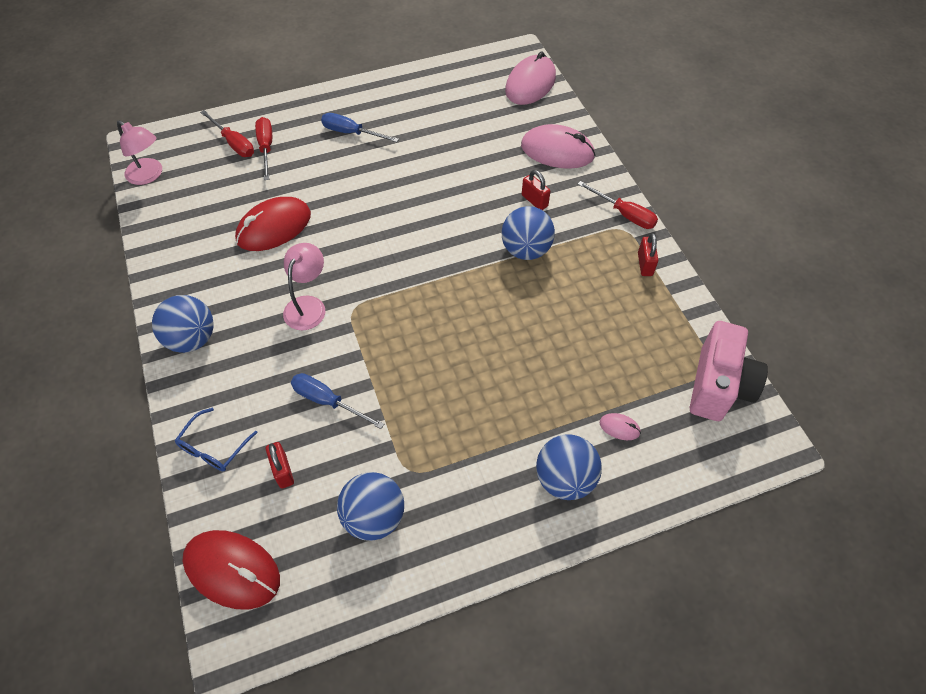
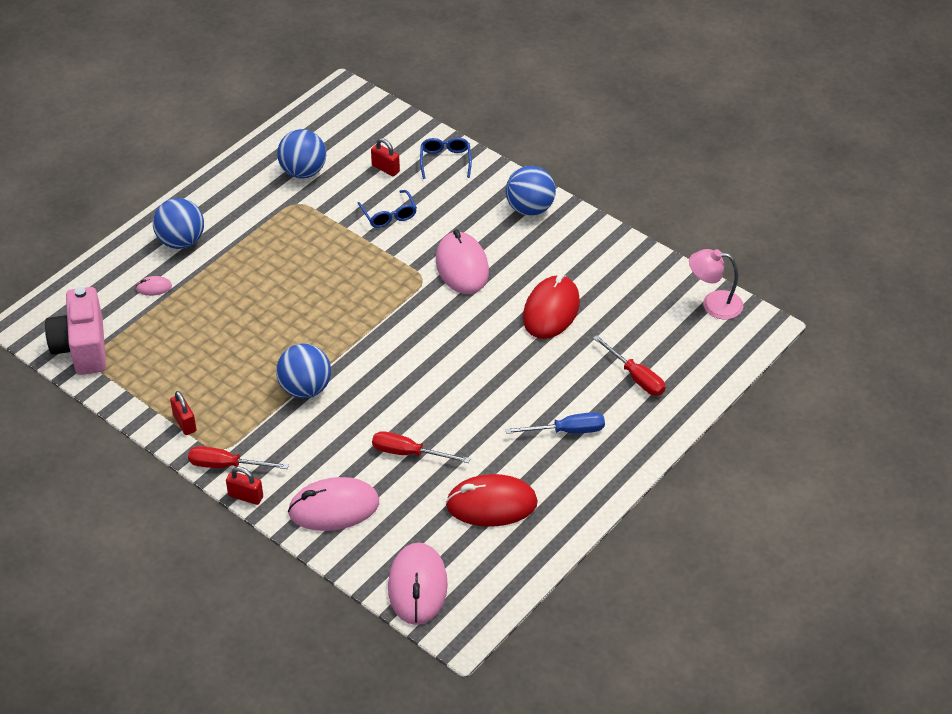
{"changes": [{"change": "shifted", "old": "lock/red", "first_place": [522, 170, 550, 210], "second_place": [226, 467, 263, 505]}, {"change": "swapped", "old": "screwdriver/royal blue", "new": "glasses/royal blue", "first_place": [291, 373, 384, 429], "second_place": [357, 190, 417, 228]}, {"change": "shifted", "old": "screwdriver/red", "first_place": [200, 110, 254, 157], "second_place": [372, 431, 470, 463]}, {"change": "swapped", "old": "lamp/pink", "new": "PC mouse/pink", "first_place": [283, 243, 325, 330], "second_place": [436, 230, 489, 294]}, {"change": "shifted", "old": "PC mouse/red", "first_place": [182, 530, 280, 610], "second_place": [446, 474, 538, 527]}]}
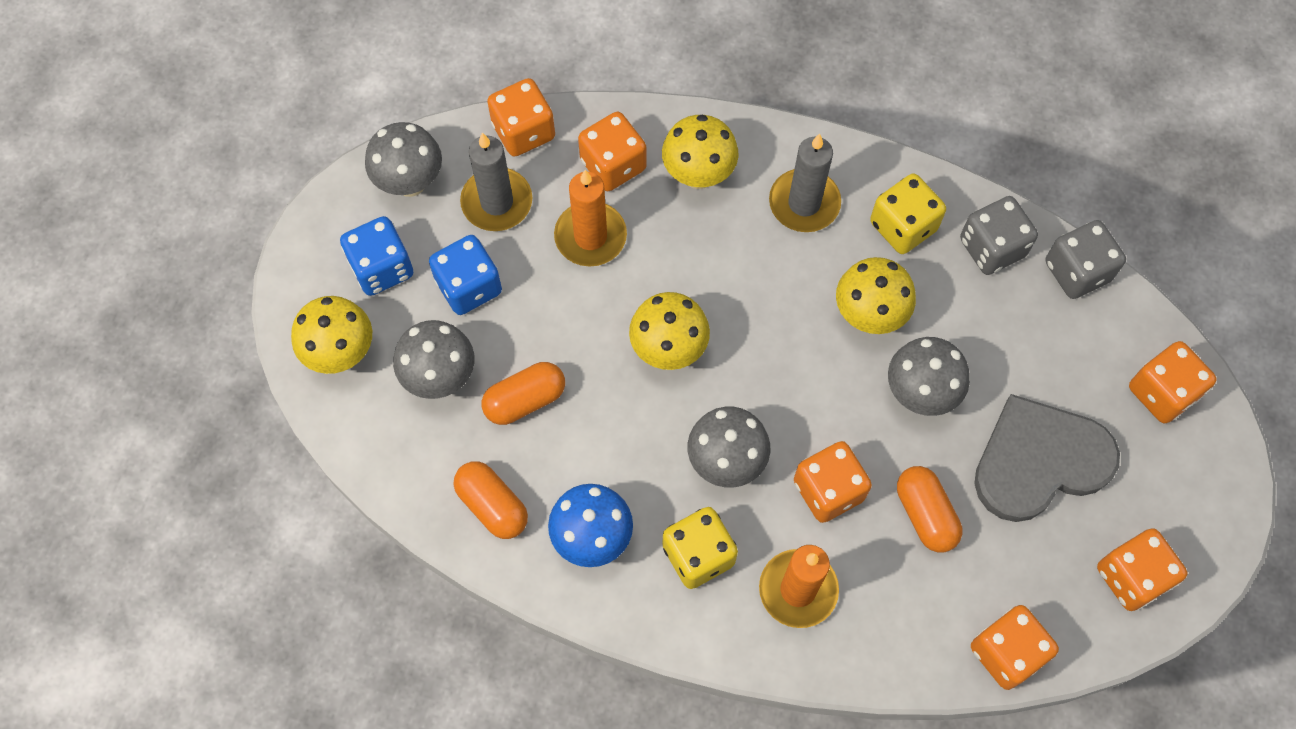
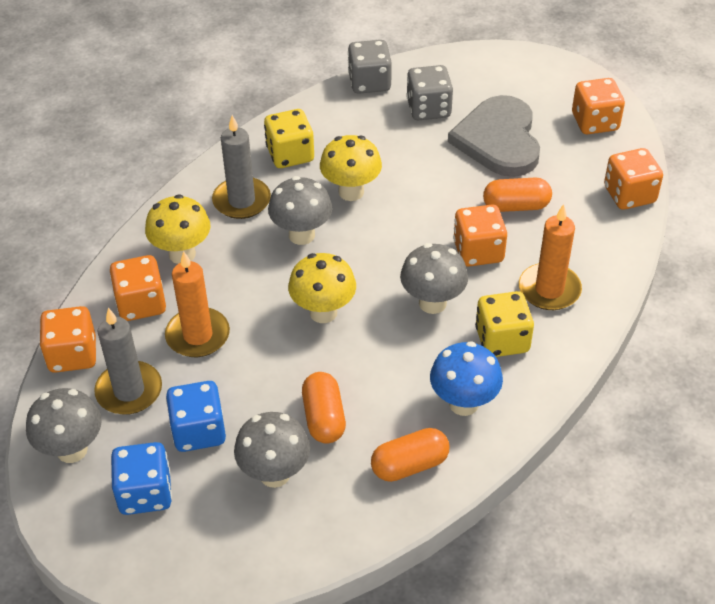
{"changes": [{"change": "shifted", "old": "toadstool/gray", "first_place": [888, 337, 970, 416], "second_place": [268, 176, 332, 245]}, {"change": "shifted", "old": "die/gray", "first_place": [960, 196, 1038, 275], "second_place": [406, 65, 453, 120]}, {"change": "gone", "old": "toadstool/bright yellow", "first_place": [291, 296, 372, 374]}, {"change": "gone", "old": "die/orange-coloured", "first_place": [1129, 341, 1217, 423]}]}
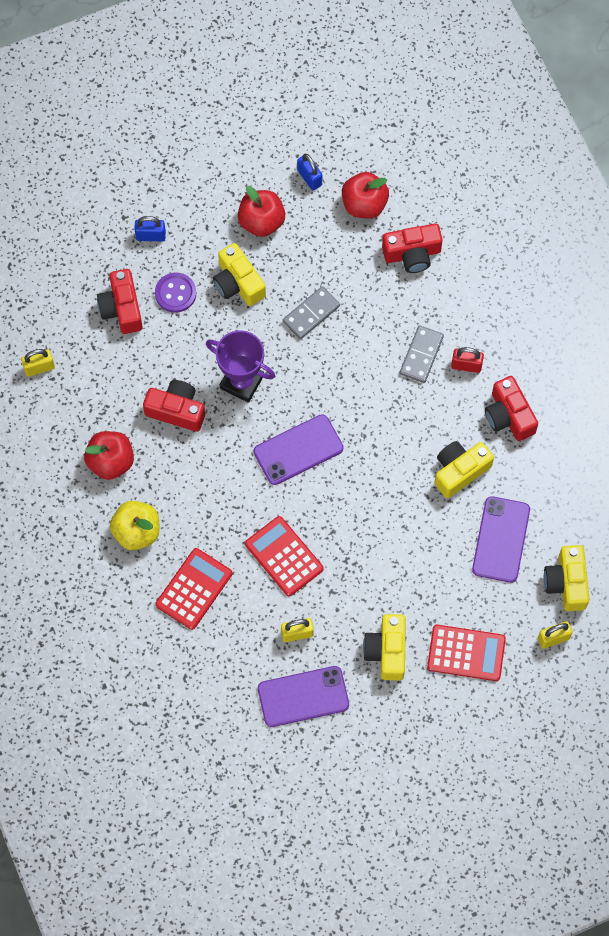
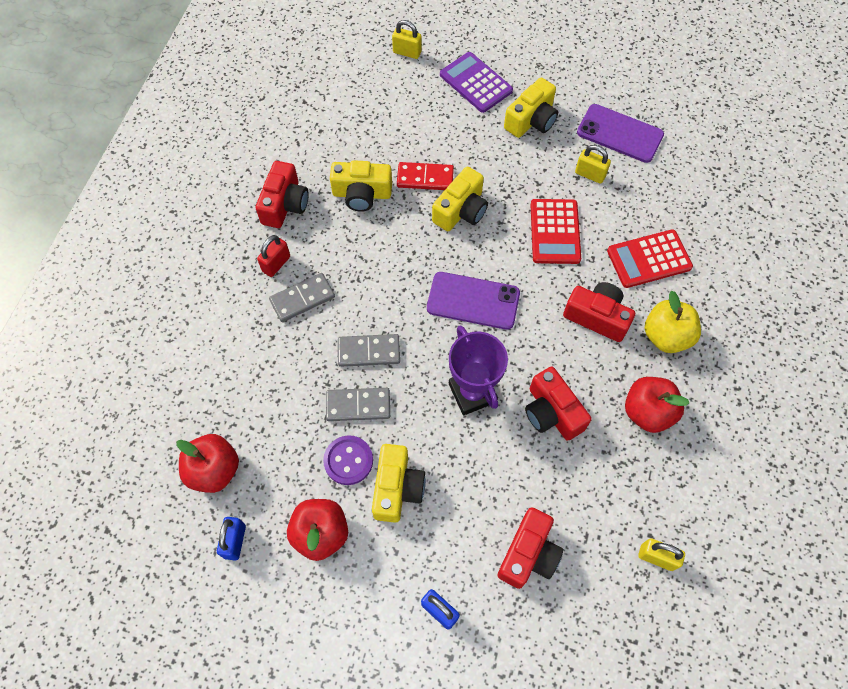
{"changes": [{"change": "rotated", "old": "lock/red", "first_place": [451, 347, 484, 373], "second_place": [257, 235, 290, 277], "degrees": 75}, {"change": "shifted", "old": "shirt button/violet", "first_place": [155, 273, 196, 313], "second_place": [323, 435, 373, 485]}, {"change": "new", "new": "domino/gray", "second_place": [338, 334, 400, 367]}, {"change": "new", "new": "domino/red", "second_place": [397, 162, 454, 190]}, {"change": "shifted", "old": "camera/bright yellow", "first_place": [544, 545, 589, 611], "second_place": [432, 166, 488, 231]}, {"change": "repainted", "old": "adding machine/red", "new": "adding machine/violet", "first_place": [427, 625, 506, 681], "second_place": [440, 52, 513, 113]}, {"change": "shifted", "old": "camera/red", "first_place": [382, 223, 443, 273], "second_place": [563, 282, 635, 342]}, {"change": "gone", "old": "mobile phone/violet", "first_place": [472, 496, 530, 583]}]}
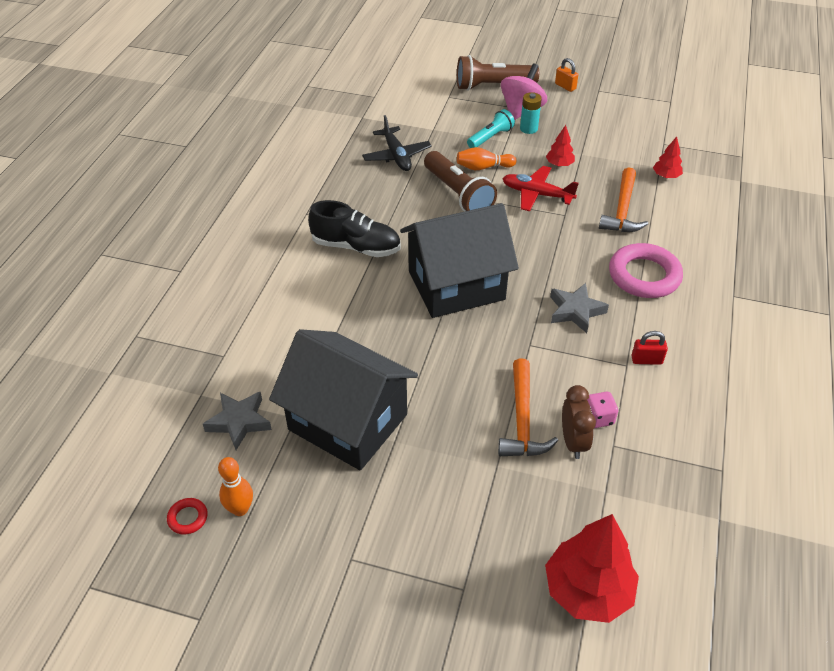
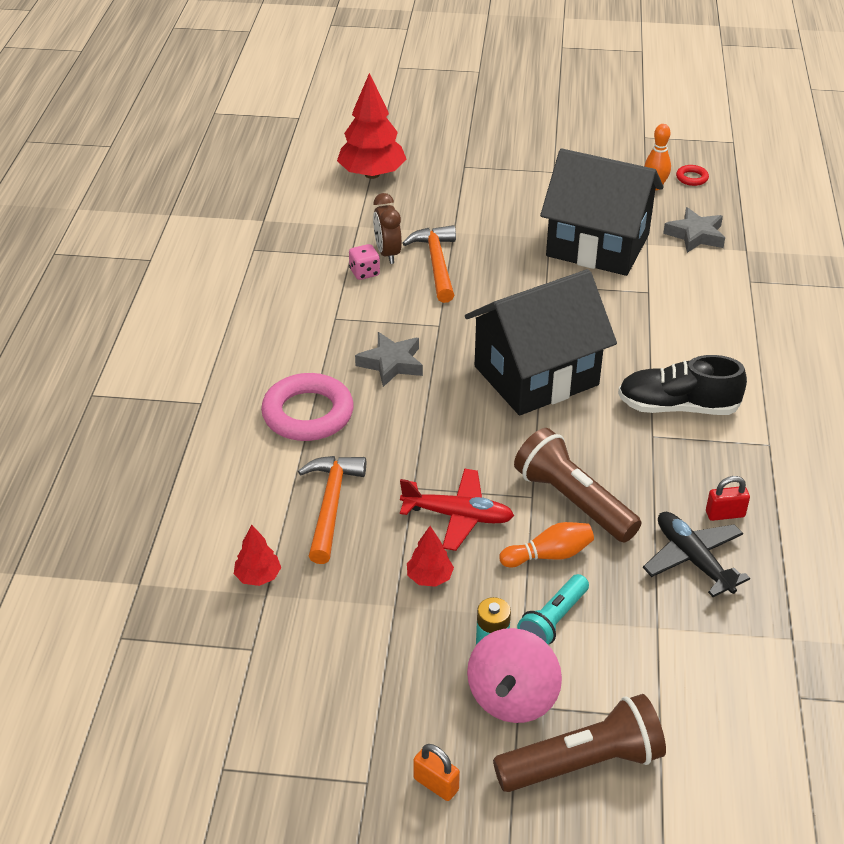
{"changes": [{"change": "shifted", "old": "lock/red", "first_place": [632, 331, 668, 365], "second_place": [706, 476, 750, 521]}]}
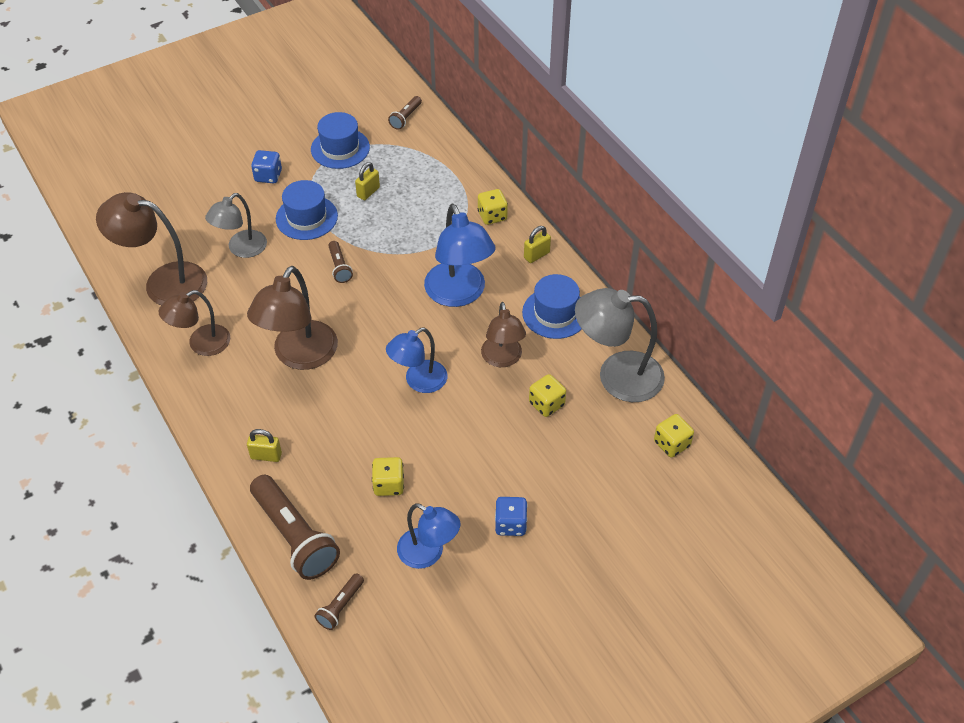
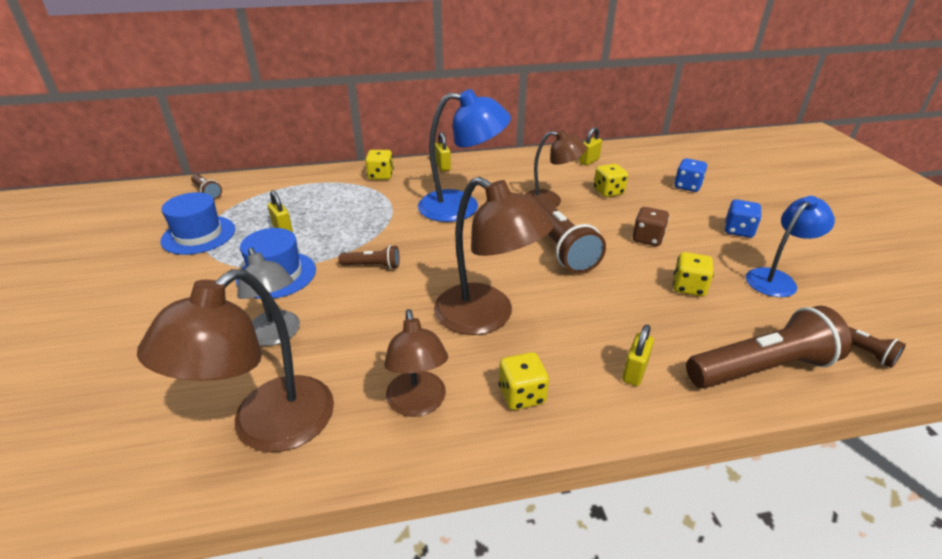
{"changes": [{"change": "shifted", "old": "die/bright yellow", "first_place": [654, 414, 694, 458], "second_place": [499, 352, 549, 410]}, {"change": "swapped", "old": "lamp/royal blue", "new": "torch/dark brown", "first_place": [386, 328, 447, 393], "second_place": [531, 195, 606, 274]}, {"change": "swapped", "old": "lamp/gray", "new": "lock/bright yellow", "first_place": [575, 288, 665, 402], "second_place": [579, 127, 602, 165]}, {"change": "new", "new": "die/dark brown", "second_place": [632, 207, 669, 246]}, {"change": "shifted", "old": "die/royal blue", "first_place": [251, 150, 282, 184], "second_place": [674, 158, 707, 192]}, {"change": "gone", "old": "hat/royal blue", "first_place": [522, 274, 582, 339]}]}
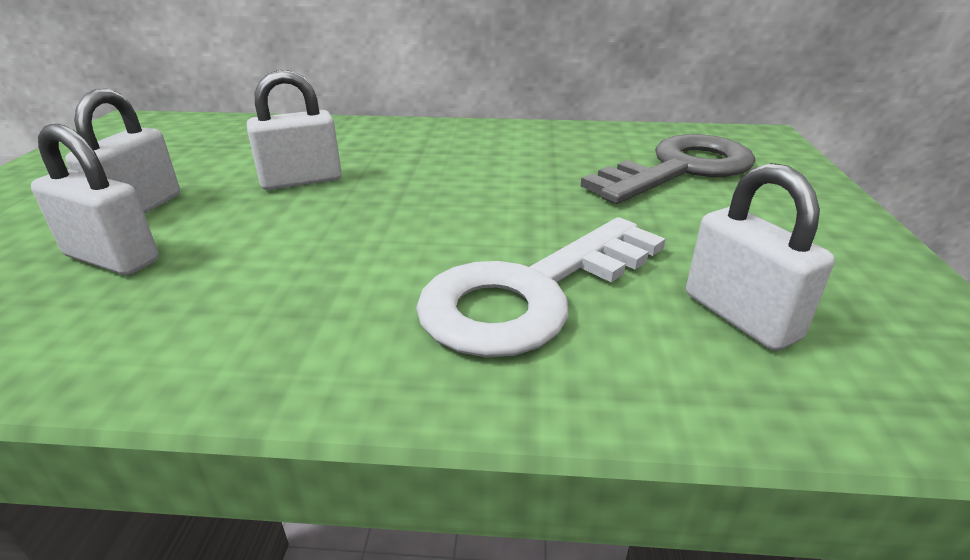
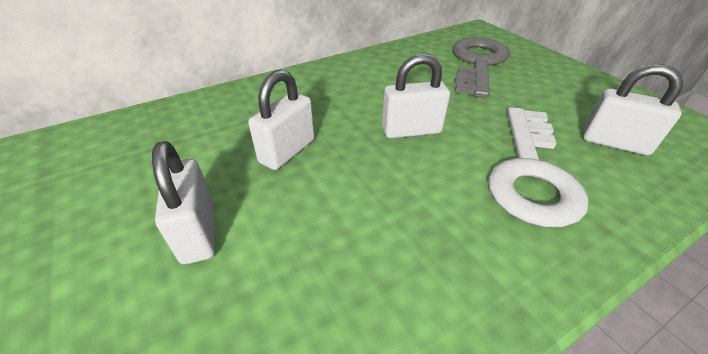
{"changes": [{"change": "shifted", "old": "lock/snow-white", "first_place": [31, 124, 159, 275], "second_place": [382, 53, 450, 138]}]}
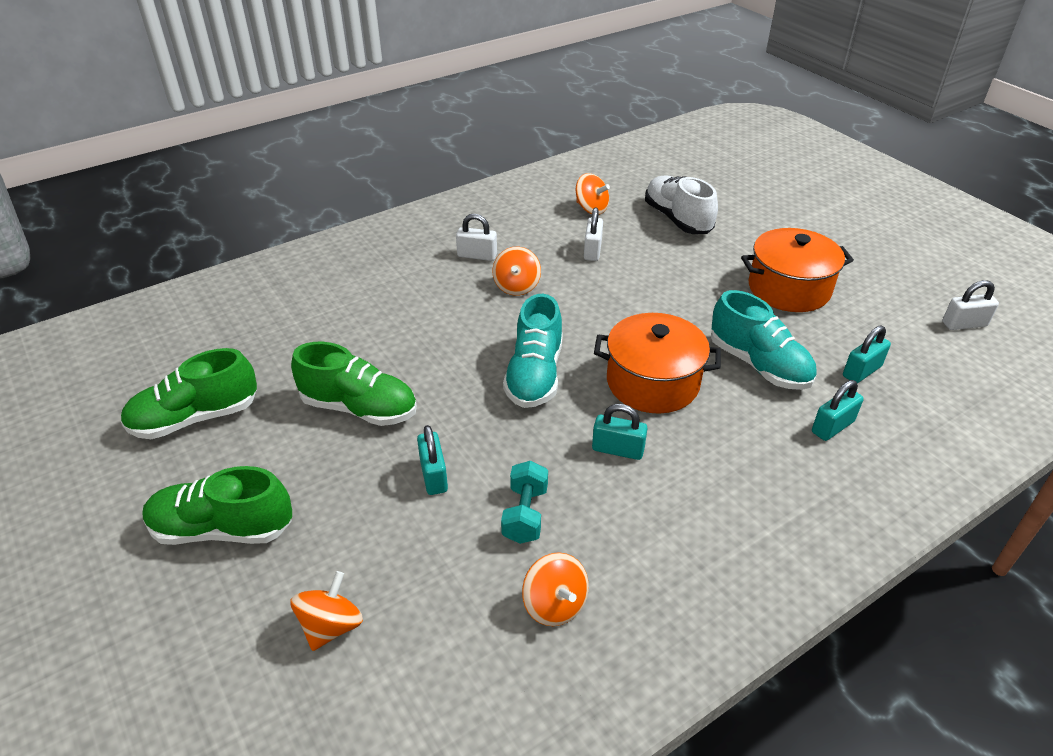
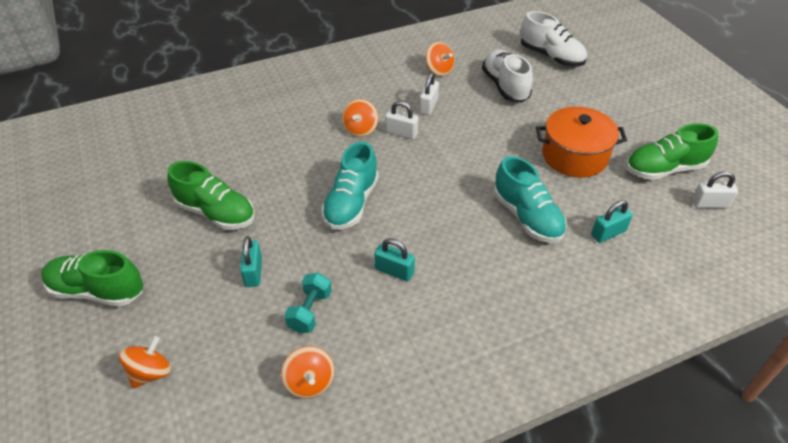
{"changes": [{"change": "shifted", "old": "lock/snow-white", "first_place": [456, 214, 497, 261], "second_place": [385, 101, 418, 139]}, {"change": "new", "new": "sneaker/snow-white", "second_place": [520, 11, 587, 67]}, {"change": "shifted", "old": "sneaker/leaf-green", "first_place": [120, 348, 257, 439], "second_place": [626, 123, 718, 180]}, {"change": "gone", "old": "cooking pot/orange-coloured", "first_place": [594, 313, 721, 414]}, {"change": "gone", "old": "lock/teal", "first_place": [812, 380, 863, 441]}]}
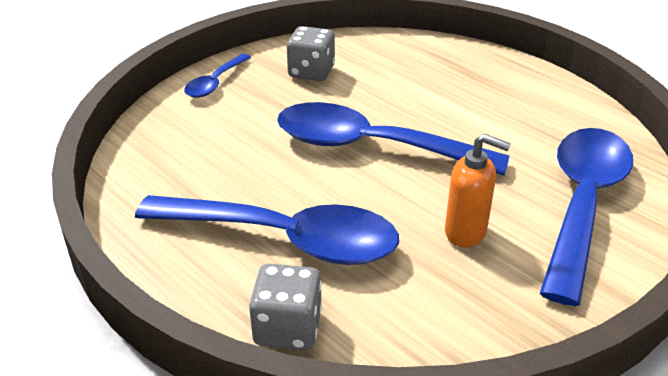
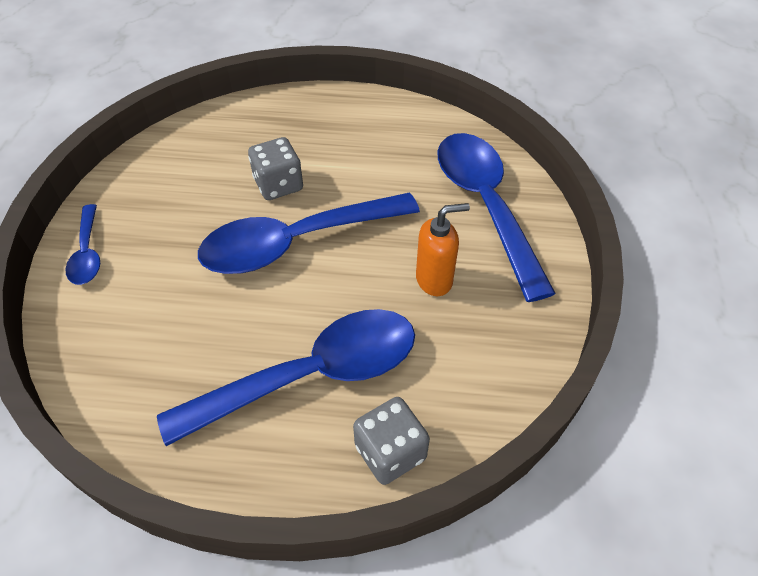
{"changes": [{"change": "shifted", "old": "die/gray", "first_place": [287, 26, 335, 81], "second_place": [248, 137, 303, 200]}]}
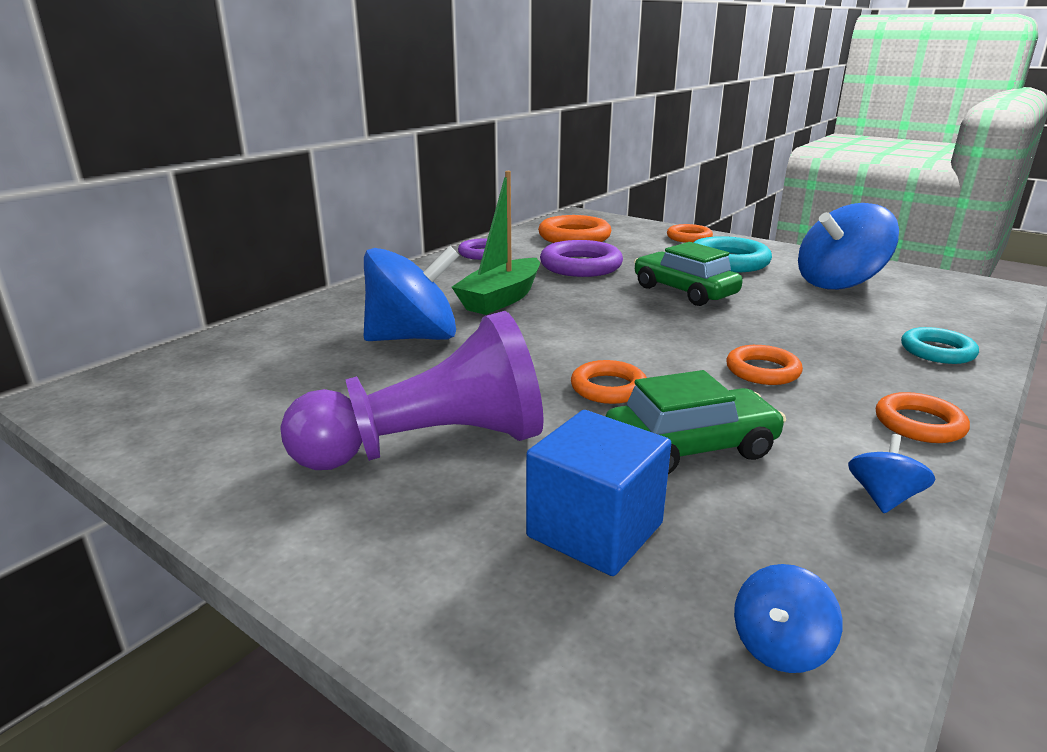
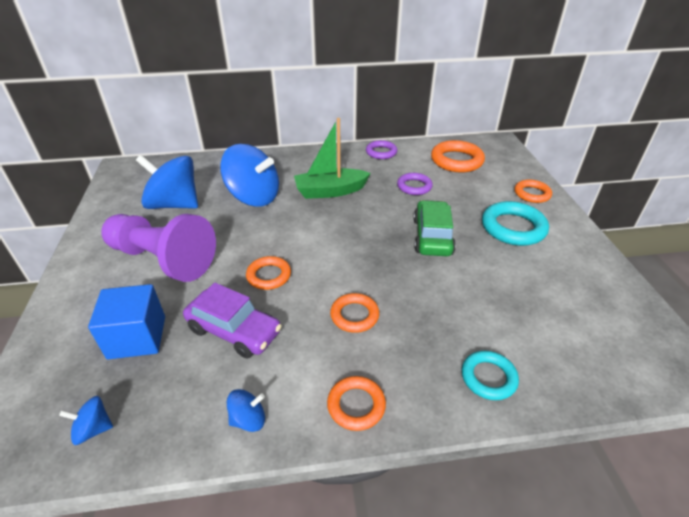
{"changes": [{"change": "shifted", "old": "whirligig/royal blue", "first_place": [798, 203, 899, 290], "second_place": [136, 155, 198, 209]}, {"change": "repainted", "old": "car/leaf-green", "new": "car/violet", "first_place": [605, 370, 786, 474], "second_place": [183, 283, 282, 358]}, {"change": "scaled", "old": "ring/violet", "first_place": [540, 240, 623, 277], "second_place": [397, 173, 433, 195], "factor": 0.62}]}
